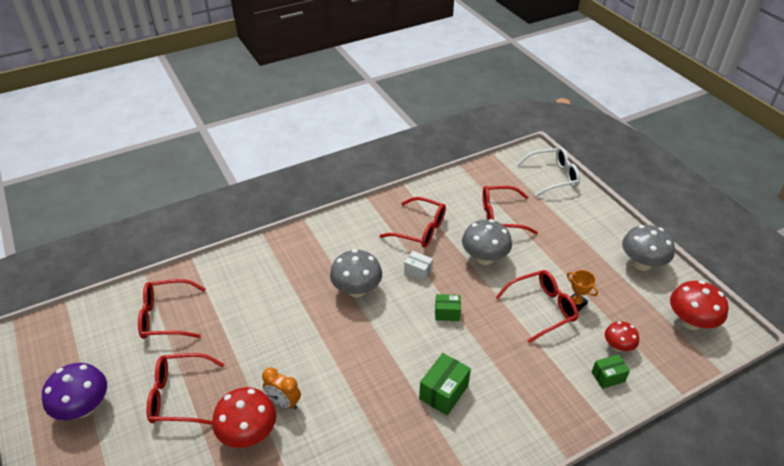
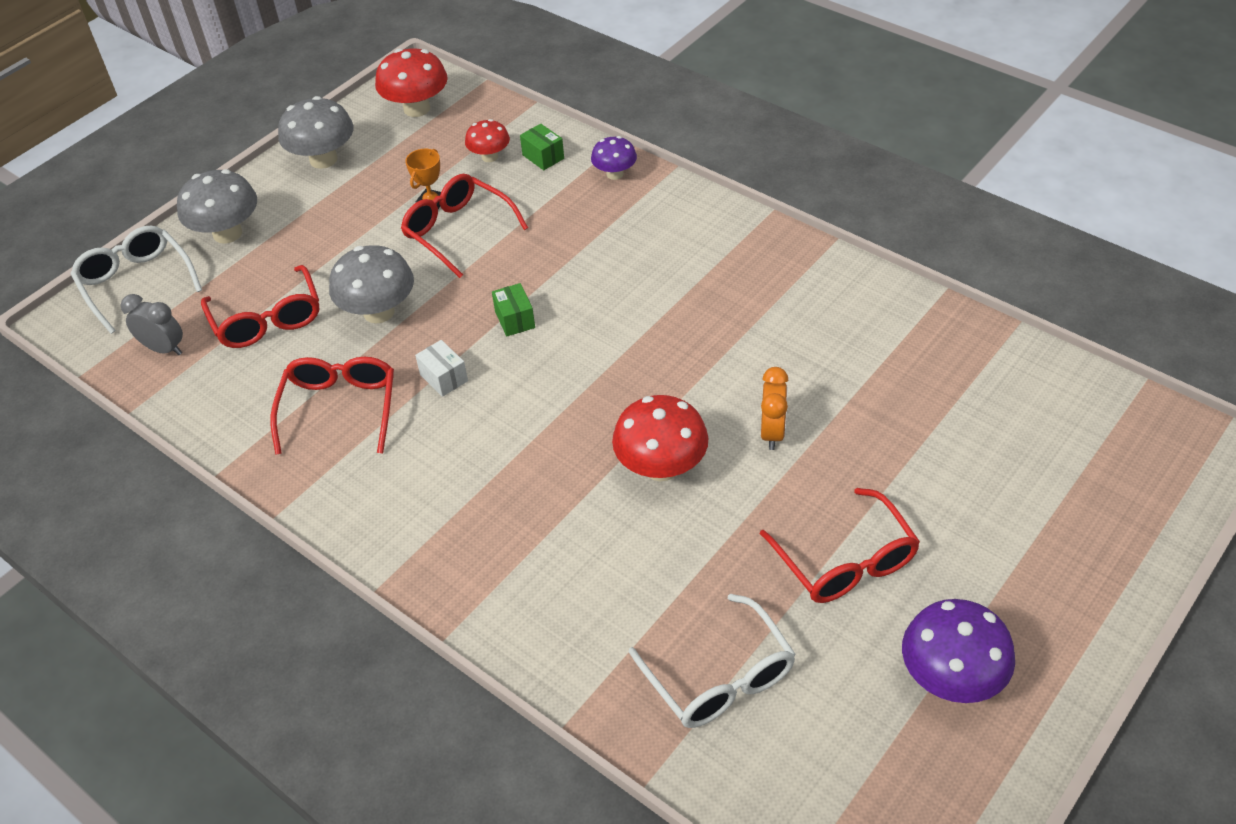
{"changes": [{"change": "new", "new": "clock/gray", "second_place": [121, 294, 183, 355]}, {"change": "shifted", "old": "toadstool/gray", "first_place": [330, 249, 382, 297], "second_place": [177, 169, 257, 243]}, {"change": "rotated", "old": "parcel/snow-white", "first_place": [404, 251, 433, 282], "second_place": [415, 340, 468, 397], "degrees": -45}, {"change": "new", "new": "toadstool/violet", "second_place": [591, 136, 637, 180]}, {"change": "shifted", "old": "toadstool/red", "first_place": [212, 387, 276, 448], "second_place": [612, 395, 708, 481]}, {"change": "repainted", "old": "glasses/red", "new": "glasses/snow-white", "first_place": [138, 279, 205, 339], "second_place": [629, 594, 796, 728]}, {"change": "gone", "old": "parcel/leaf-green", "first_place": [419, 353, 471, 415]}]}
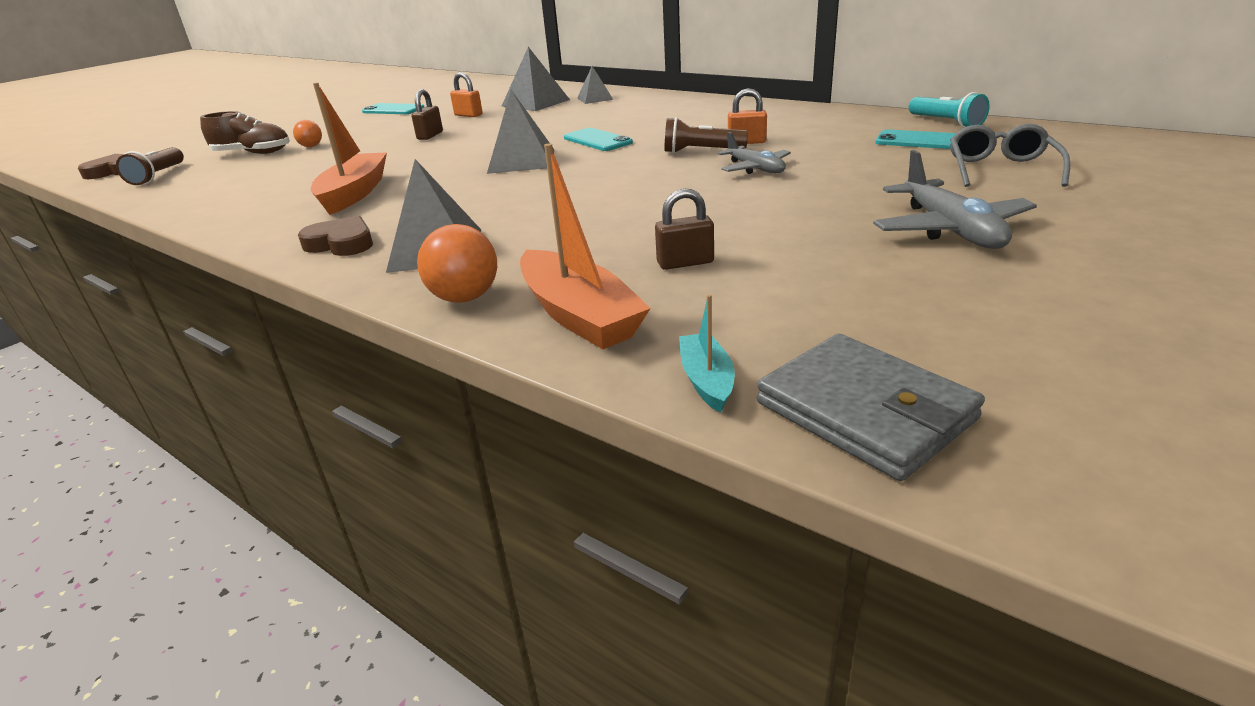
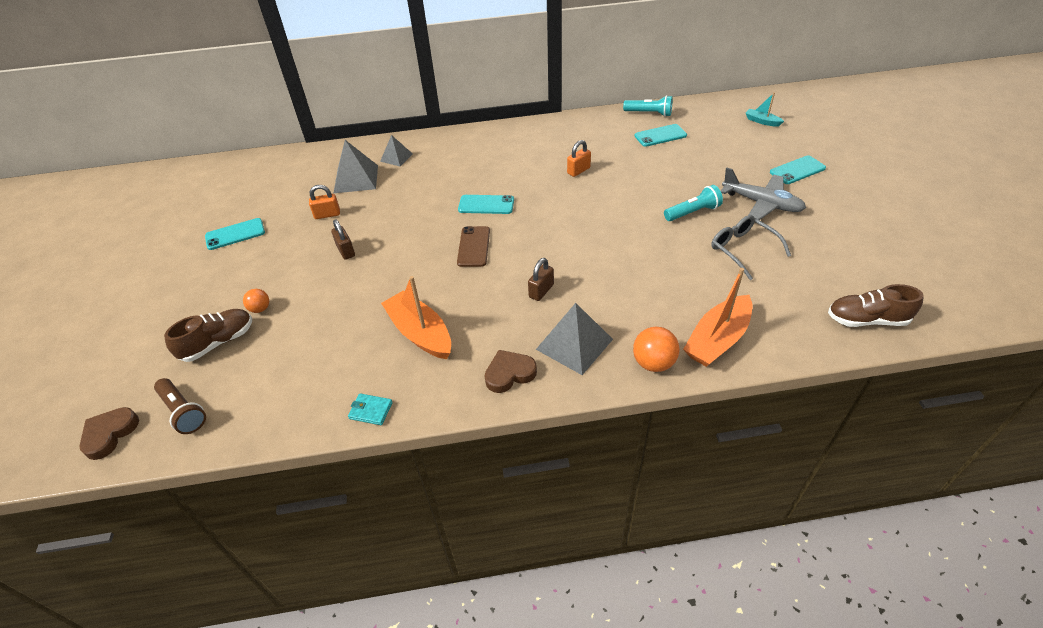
{"changes": [{"change": "new", "new": "card wallet/teal", "second_place": [348, 393, 393, 425]}, {"change": "swapped", "old": "pyramid shape/gray", "new": "mobile phone/dark brown", "first_place": [487, 90, 554, 174], "second_place": [457, 226, 490, 267]}, {"change": "shifted", "old": "lock/dark brown", "first_place": [655, 188, 714, 270], "second_place": [528, 258, 554, 301]}, {"change": "new", "new": "torch/teal", "second_place": [664, 185, 723, 221]}, {"change": "rotated", "old": "boat/orange-coloured", "first_place": [520, 143, 651, 349], "second_place": [683, 268, 752, 367], "degrees": 120}, {"change": "shifted", "old": "glasses/gray", "first_place": [950, 124, 1071, 187], "second_place": [711, 215, 791, 280]}, {"change": "shifted", "old": "boat/teal", "first_place": [679, 294, 735, 413], "second_place": [746, 93, 784, 127]}, {"change": "new", "new": "mobile phone/teal", "second_place": [770, 155, 826, 184]}, {"change": "swapped", "old": "card wallet/gray", "new": "sneaker/dark brown", "first_place": [757, 334, 985, 481], "second_place": [828, 284, 924, 327]}, {"change": "gone", "old": "torch/dark brown", "first_place": [664, 117, 748, 153]}, {"change": "gone", "old": "toy plane/gray", "first_place": [717, 132, 791, 174]}]}
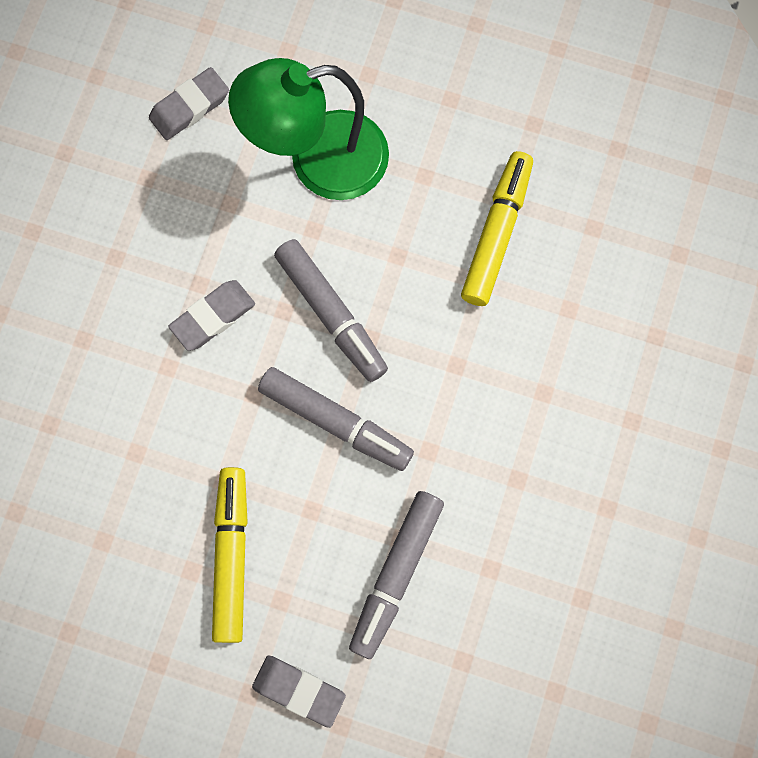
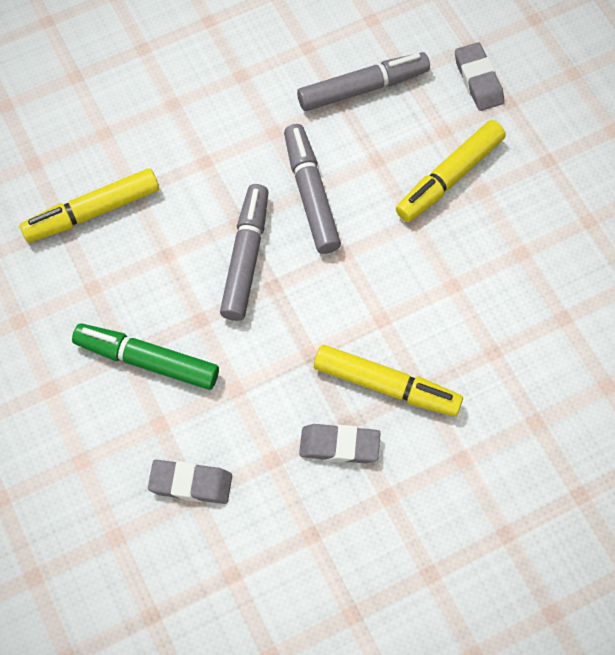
{"changes": [{"change": "swapped", "old": "lamp/leaf-green", "new": "marker pen/leaf-green", "first_place": [228, 58, 389, 200], "second_place": [72, 323, 219, 390]}, {"change": "shifted", "old": "eraser/gray", "first_place": [168, 280, 255, 351], "second_place": [299, 424, 380, 464]}, {"change": "new", "new": "marker pen/bright yellow", "second_place": [314, 345, 463, 417]}]}
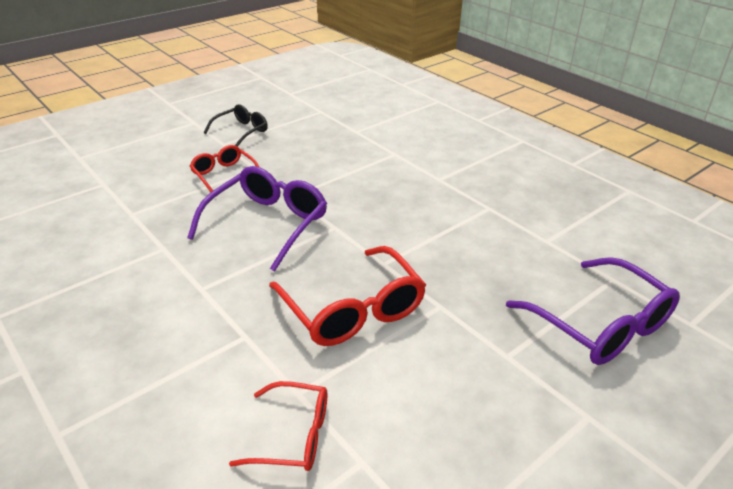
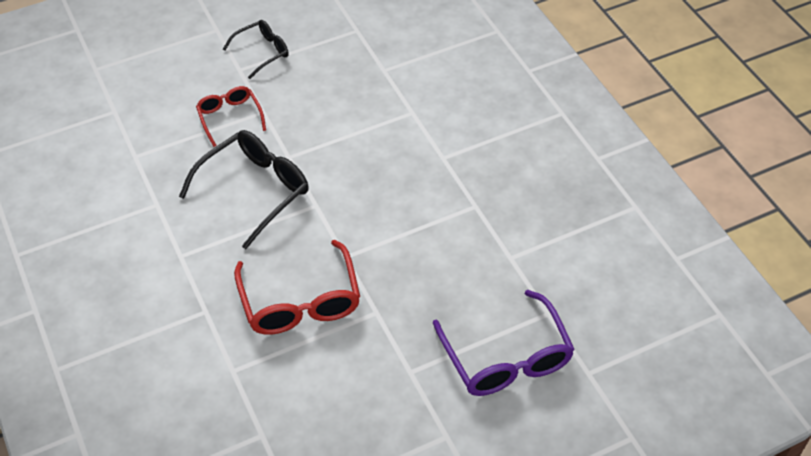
{"changes": [{"change": "repainted", "old": "glasses/violet", "new": "glasses/black", "first_place": [187, 166, 327, 272], "second_place": [179, 130, 309, 249]}, {"change": "gone", "old": "glasses/red", "first_place": [229, 381, 327, 471]}]}
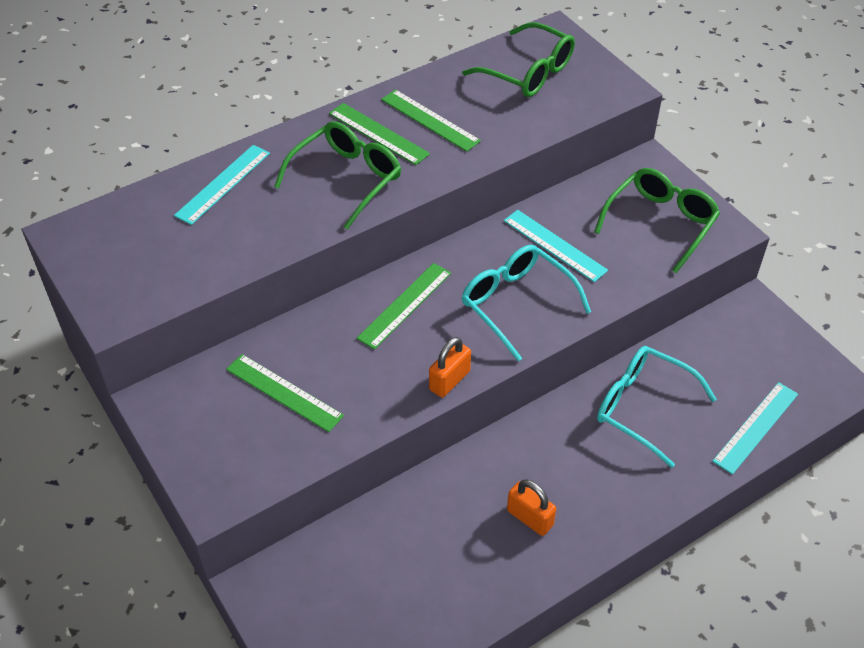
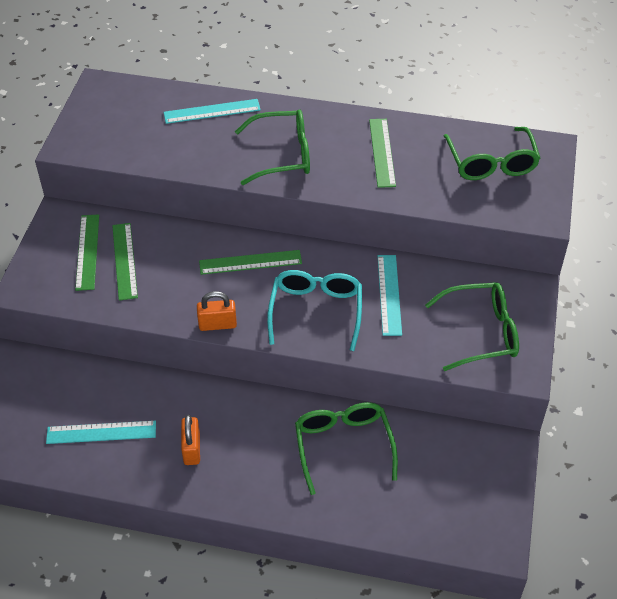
{"changes": [{"change": "shifted", "old": "straightedge/teal", "first_place": [712, 382, 798, 474], "second_place": [46, 421, 156, 444]}, {"change": "shifted", "old": "straightedge/leaf-green", "first_place": [329, 103, 430, 165], "second_place": [75, 214, 99, 291]}, {"change": "repainted", "old": "glasses/teal", "new": "glasses/leaf-green", "first_place": [597, 346, 717, 468], "second_place": [295, 402, 398, 495]}]}
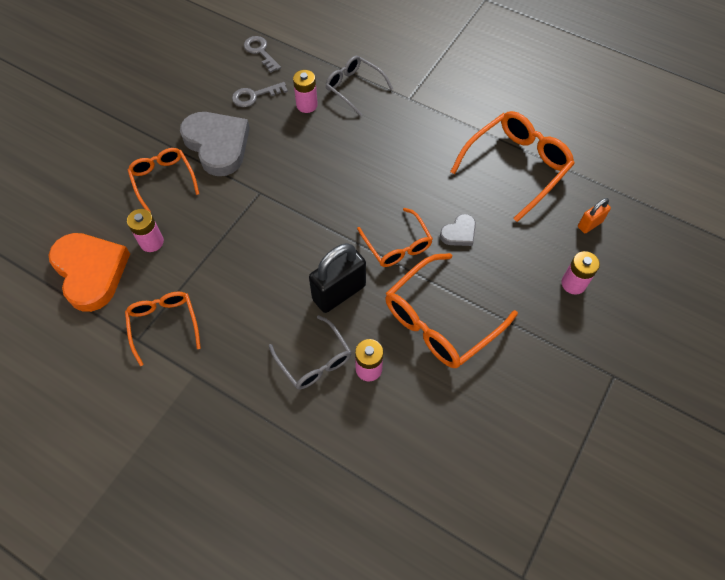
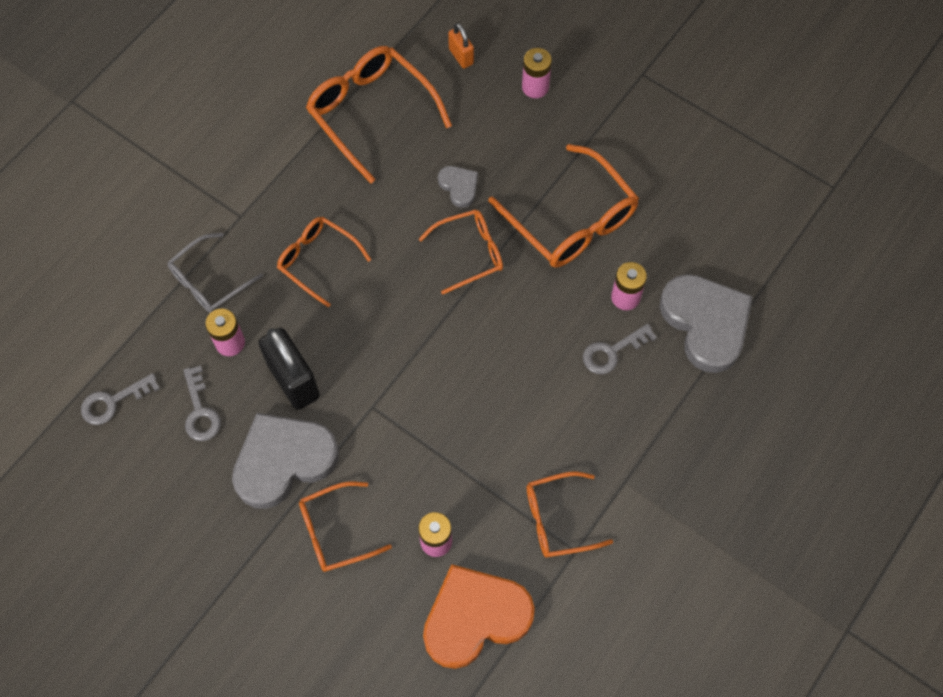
{"changes": [{"change": "shifted", "old": "lock/black", "first_place": [309, 243, 366, 313], "second_place": [258, 328, 320, 410]}, {"change": "new", "new": "glasses/orange-coloured", "second_place": [277, 217, 371, 308]}, {"change": "swapped", "old": "glasses/gray", "new": "key/gray", "first_place": [269, 315, 351, 389], "second_place": [583, 324, 657, 374]}, {"change": "new", "new": "love heart/gray", "second_place": [660, 274, 753, 373]}]}
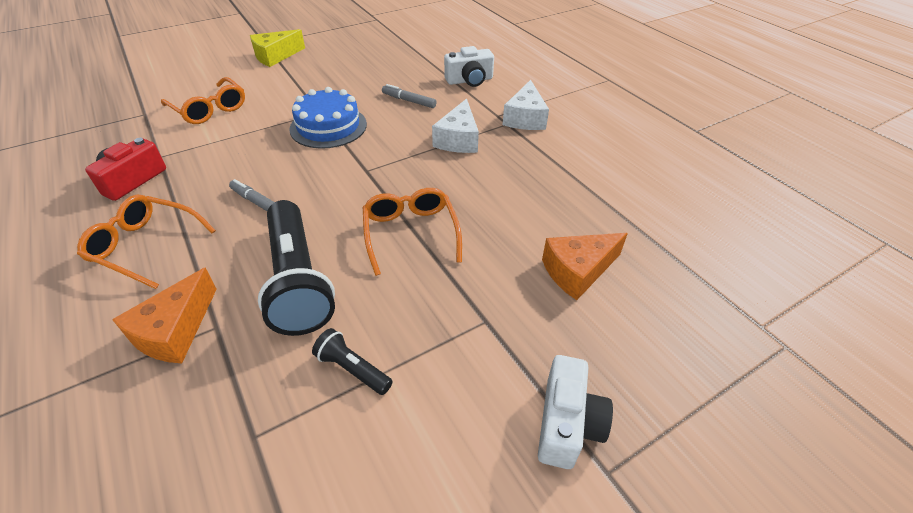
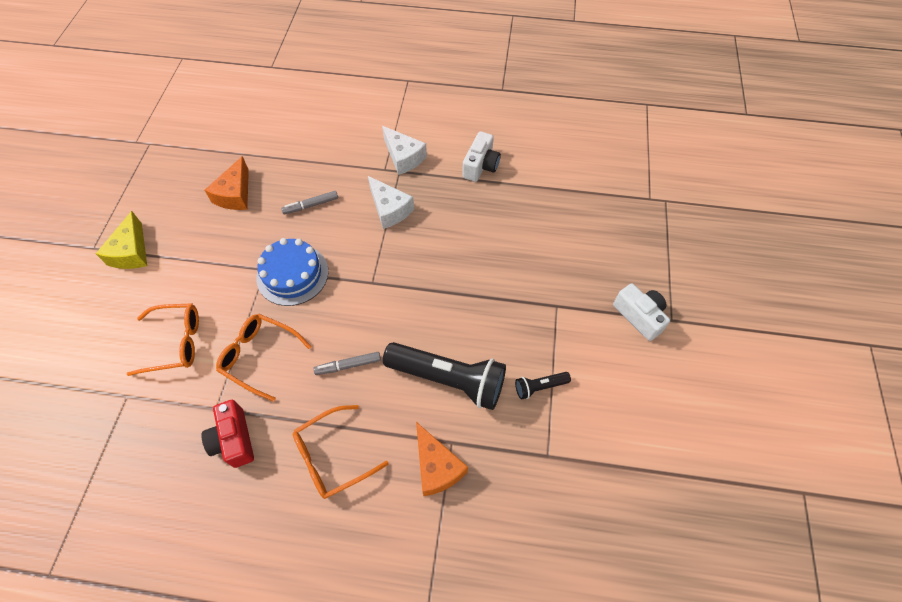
{"changes": [{"change": "shifted", "old": "cheese/orange-coloured", "first_place": [542, 233, 628, 300], "second_place": [205, 156, 249, 210]}, {"change": "shifted", "old": "glasses/orange-coloured", "first_place": [363, 188, 462, 276], "second_place": [216, 314, 312, 402]}, {"change": "shifted", "old": "camera/snow-white", "first_place": [444, 46, 494, 87], "second_place": [462, 131, 501, 182]}]}
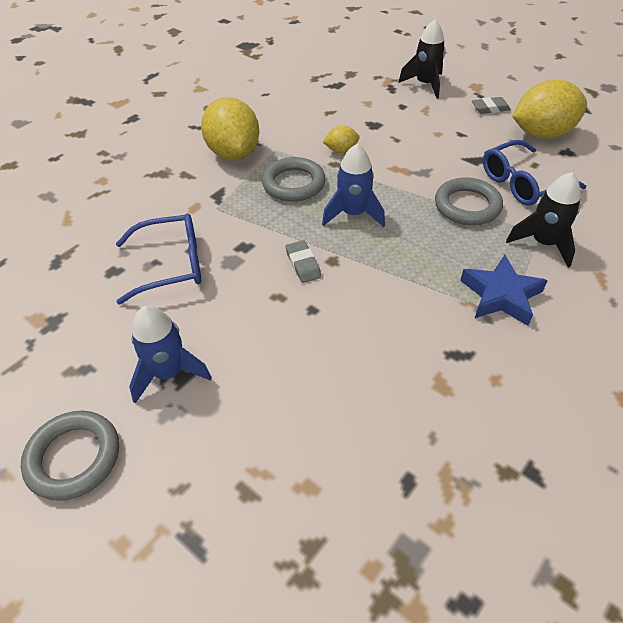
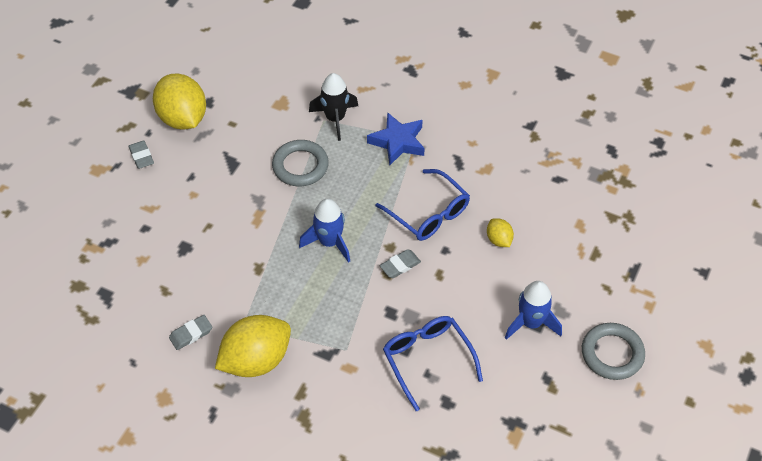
{"changes": [{"change": "new", "new": "eraser/gray", "second_place": [169, 315, 212, 350]}, {"change": "shifted", "old": "glasses/royal blue", "first_place": [483, 140, 586, 206], "second_place": [376, 169, 470, 241]}, {"change": "shifted", "old": "citrus fruit/bright yellow", "first_place": [323, 126, 360, 153], "second_place": [487, 218, 514, 247]}, {"change": "gone", "old": "ring/gray", "first_place": [262, 157, 326, 202]}, {"change": "gone", "old": "rocket/black", "first_place": [398, 20, 446, 98]}]}
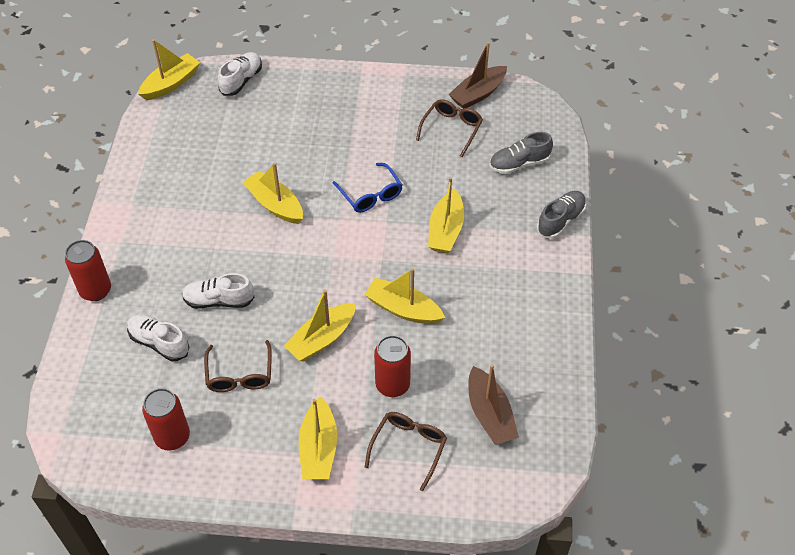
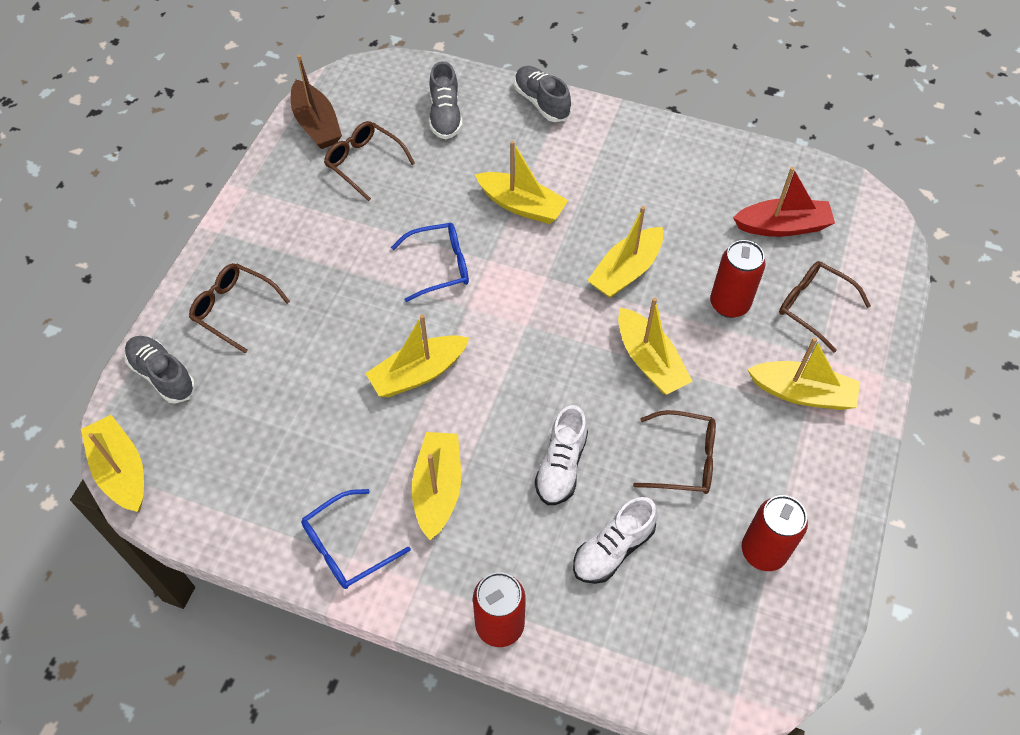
{"changes": [{"change": "repainted", "old": "sneaker/snow-white", "new": "sneaker/gray", "first_place": [218, 52, 262, 96], "second_place": [124, 336, 195, 404]}, {"change": "new", "new": "glasses/dark brown", "second_place": [189, 263, 290, 354]}, {"change": "new", "new": "glasses/royal blue", "second_place": [301, 489, 411, 589]}, {"change": "new", "new": "boat/bright yellow", "second_place": [412, 432, 461, 540]}, {"change": "repainted", "old": "boat/dark brown", "new": "boat/red", "first_place": [469, 364, 519, 445], "second_place": [733, 167, 835, 237]}]}
